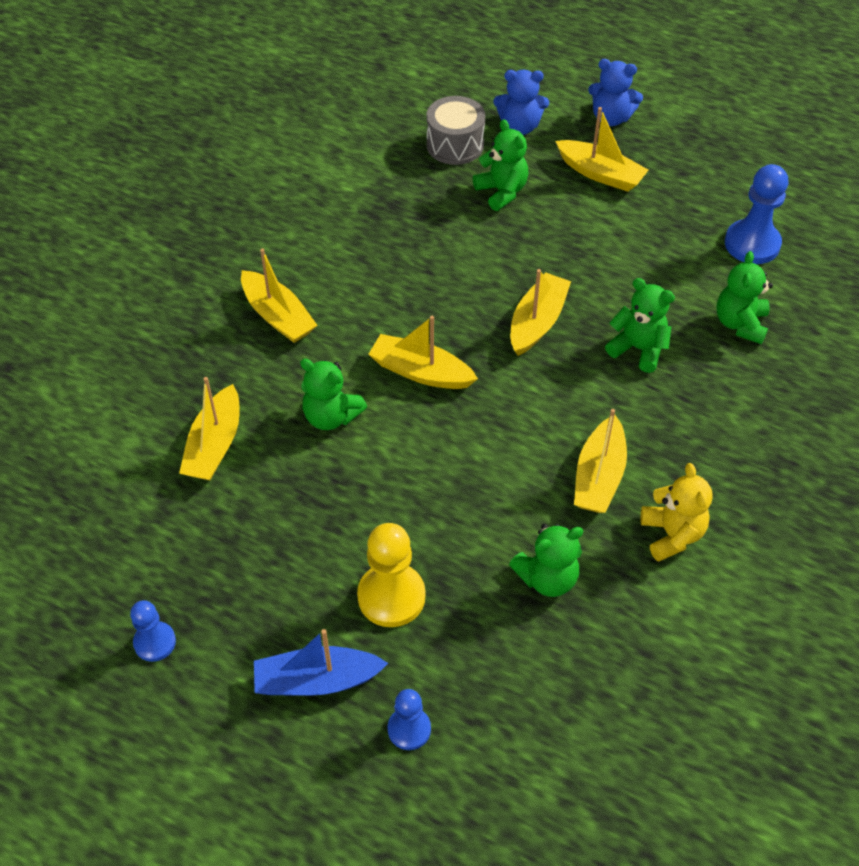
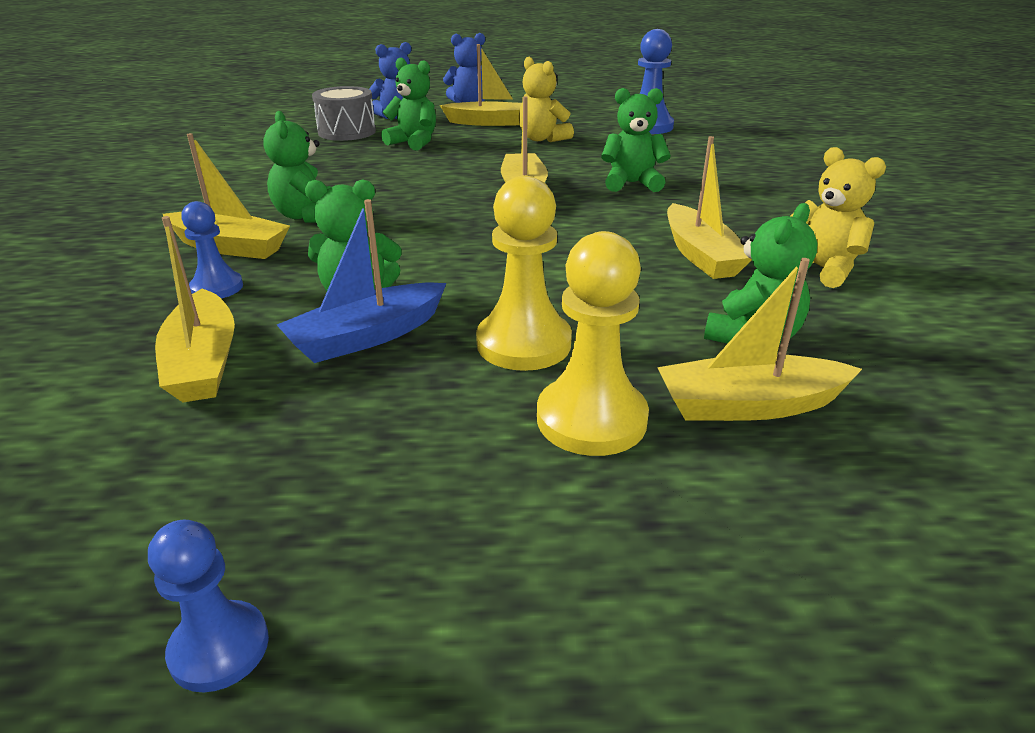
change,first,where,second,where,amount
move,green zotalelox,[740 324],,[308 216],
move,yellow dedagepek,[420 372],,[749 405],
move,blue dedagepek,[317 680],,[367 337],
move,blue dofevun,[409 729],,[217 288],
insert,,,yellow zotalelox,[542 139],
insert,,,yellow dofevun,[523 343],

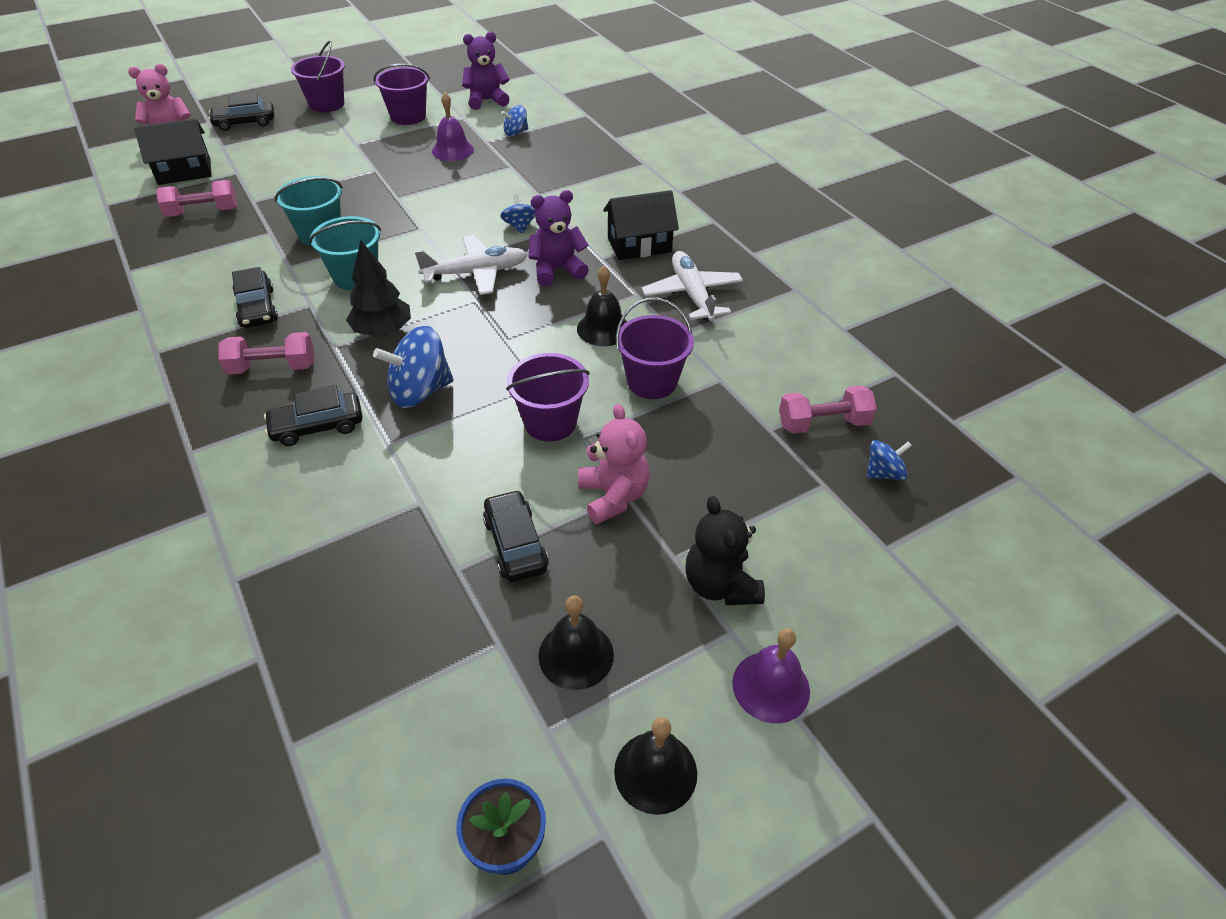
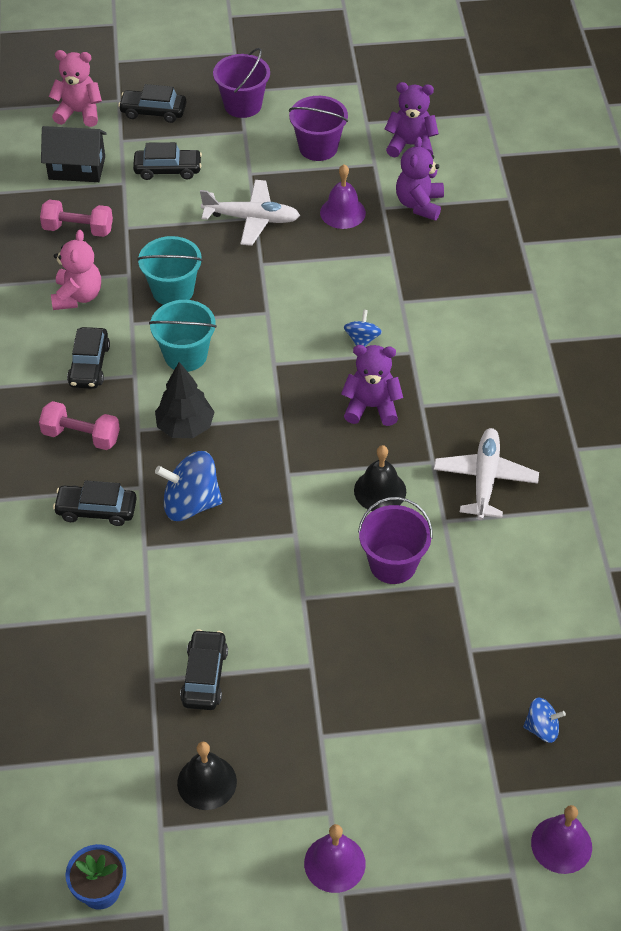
change,first,where,second,where,amount
replace,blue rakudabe,[516 132],purple zotalelox,[419 204],
delete,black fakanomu,[639 245],,,
move,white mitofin,[476 273],,[252 219],
delete,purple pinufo,[550 422],,,
delete,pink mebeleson,[823 423],,,
move,pink zotalelox,[613 496],,[77 296],
delete,black zotalelox,[720 585],,,
delete,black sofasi,[655 772],,,
insert,,,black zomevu,[168 170],
insert,,,purple sofasi,[561 844],

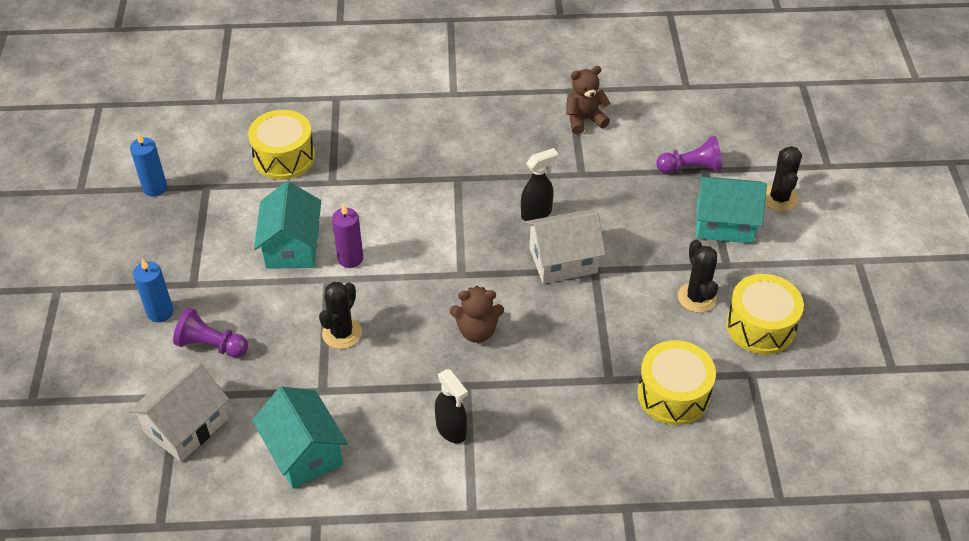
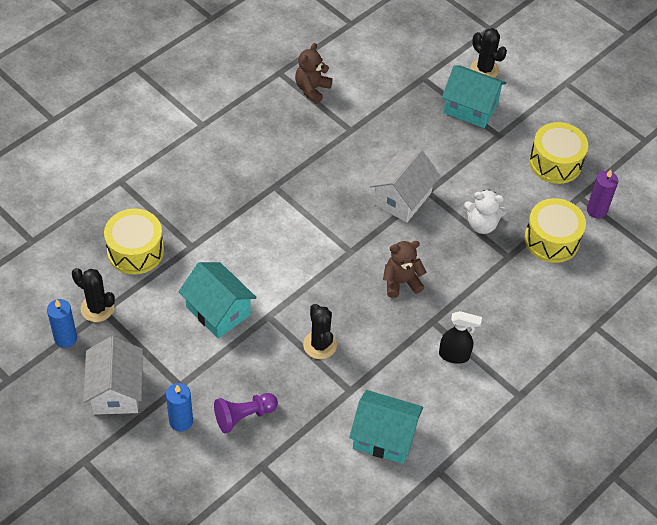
change,first,where,second,where,amount
delete,purple dofevun,[690 168],,,
delete,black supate,[536 213],,,
rotate,turquoise fakanomu,[724 223],,[470 108],60 degrees clockwise
move,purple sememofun,[350 258],,[596 210],
move,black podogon,[696 297],,[97 308],
rotate,brown zotalelox,[477 331],,[401 282],150 degrees counterclockwise
move,white fakanomu,[186 426],,[116 390],
insert,,,white zotalelox,[482 224],

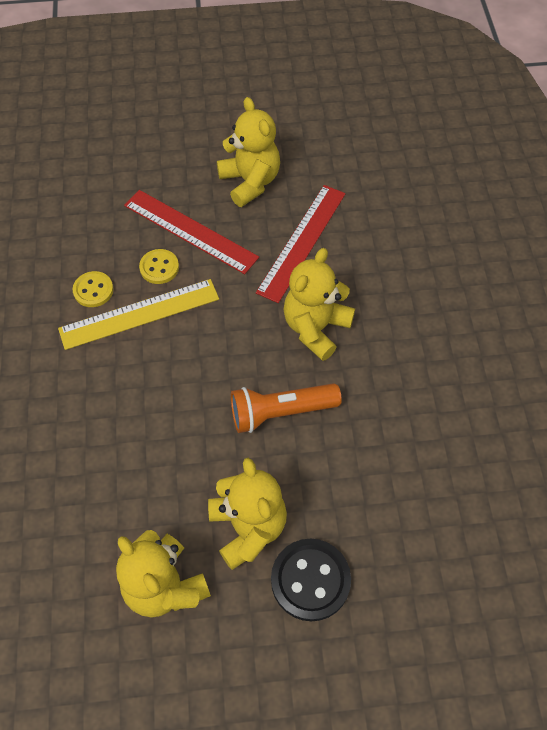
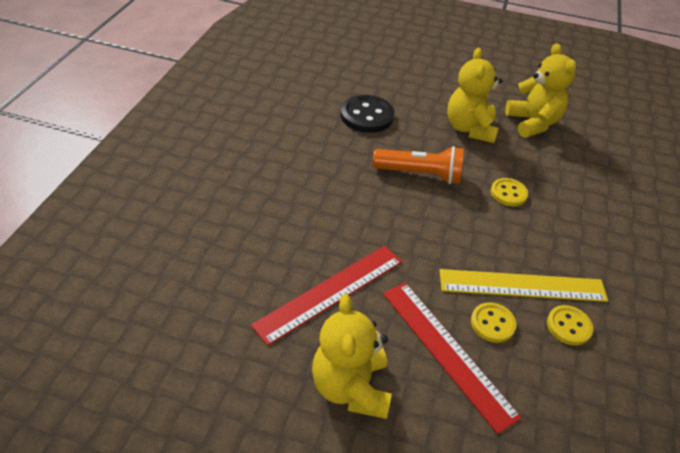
change,first,where,second,where,amount
delete,yellow zotalelox,[315 328],,,
move,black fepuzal,[310 580],,[367 116],
insert,,,yellow fepuzal,[508 193],

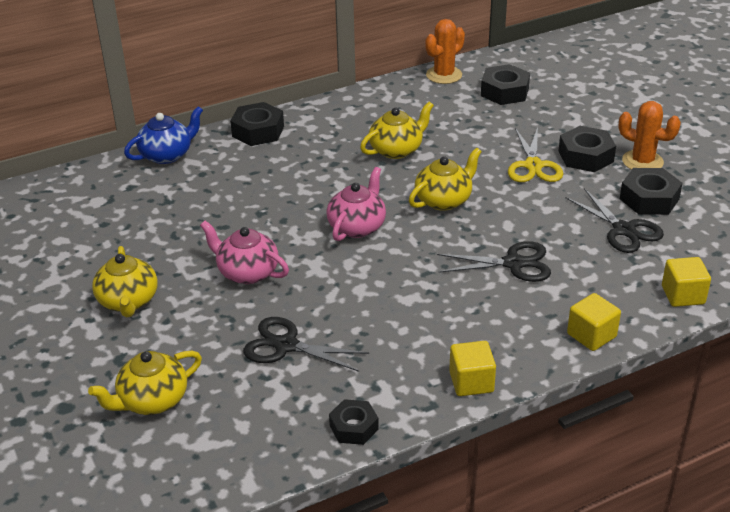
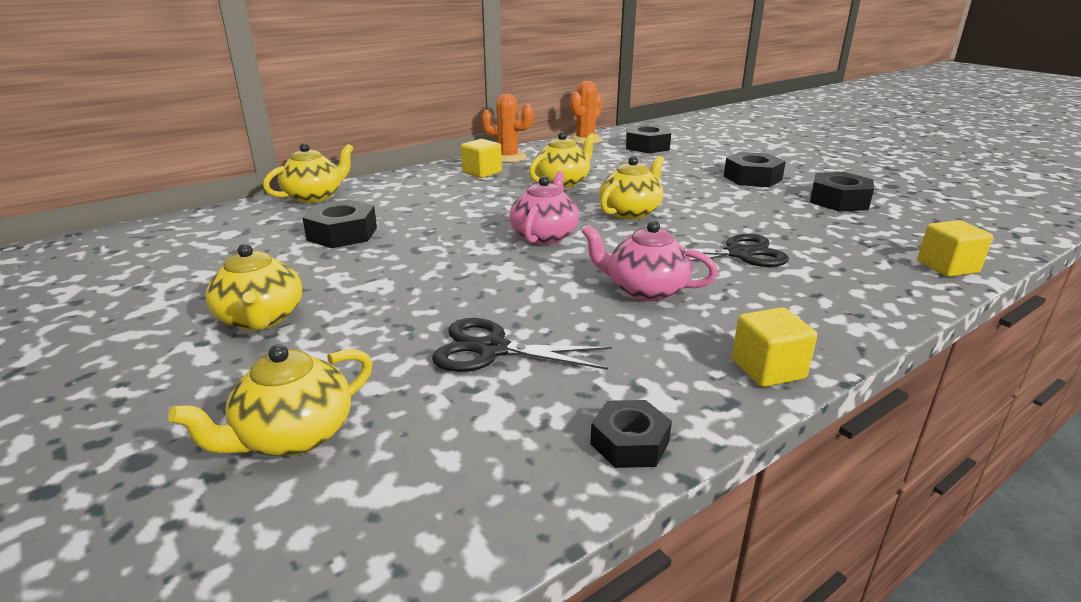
change,first,where,second,where,amount
move,orange podogon,[642 161],,[508 157],
move,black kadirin,[258 131],,[342 234],
recolor,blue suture,[167 155],yellow suture,[315 196],
delete,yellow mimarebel,[533 166],,,
delete,black mimarebel,[623 230],,,
move,pink suture,[247 272],,[644 290],
move,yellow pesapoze,[591 335],,[482 172],

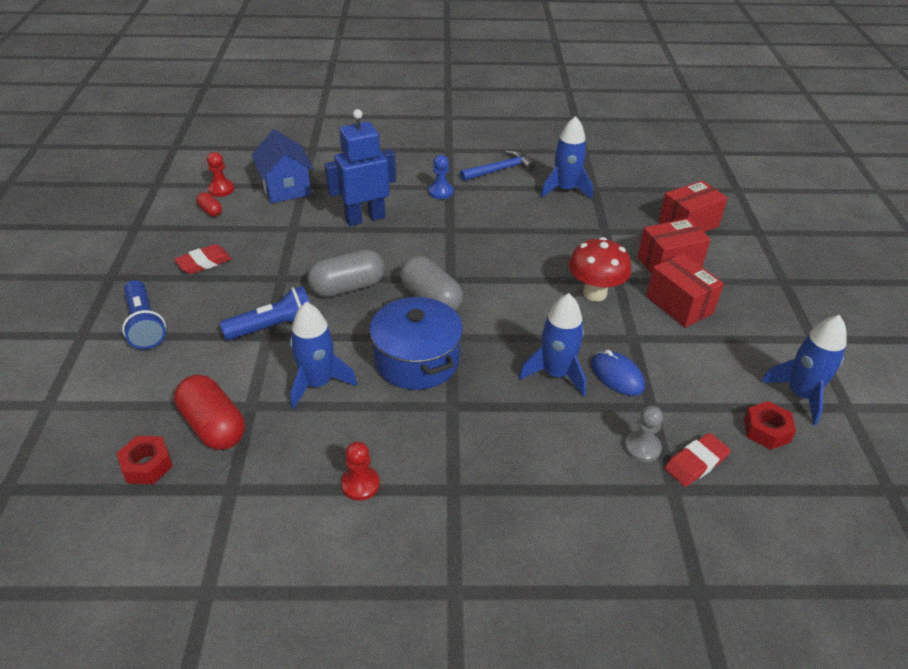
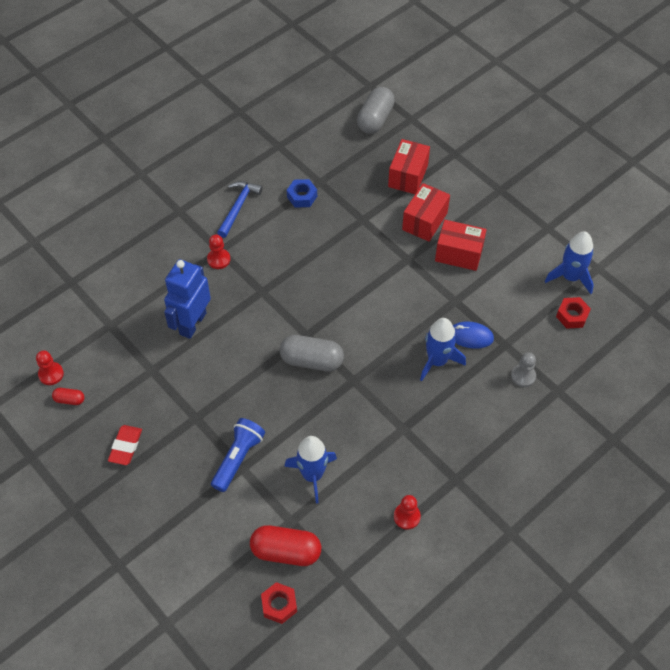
change,first,where,second,where,amount
replace,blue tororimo,[565 190],blue kadirin,[302 197],
delete,blue fakanomu,[286 188],,,
recolor,blue dofevun,[440 192],red dofevun,[218 259],
delete,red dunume,[594 293],,,
move,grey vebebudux,[348 287],,[375 119],
delete,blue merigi,[145 325],,,
delete,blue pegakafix,[417 360],,,
delete,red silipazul,[696 463],,,

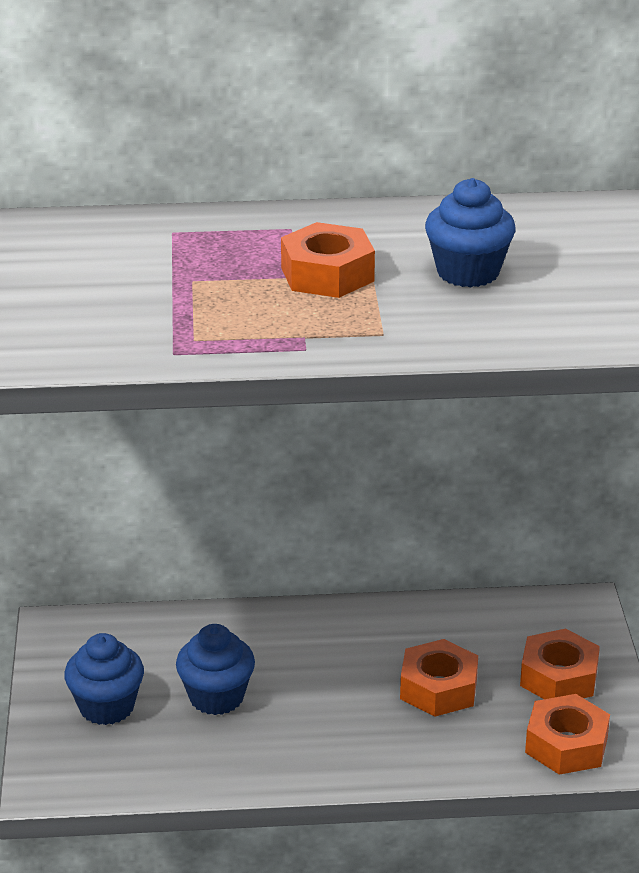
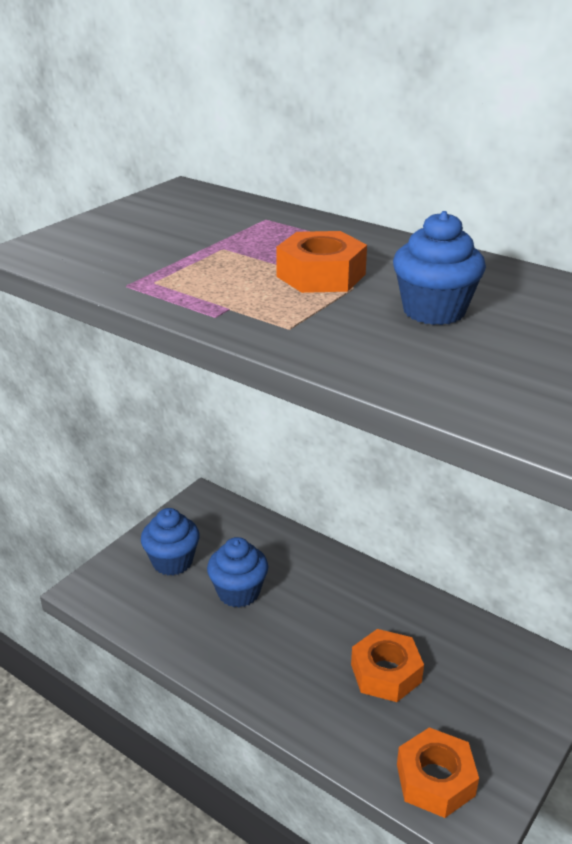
change,first,where,second,where,amount
delete,orange kadirin,[559 677],,,

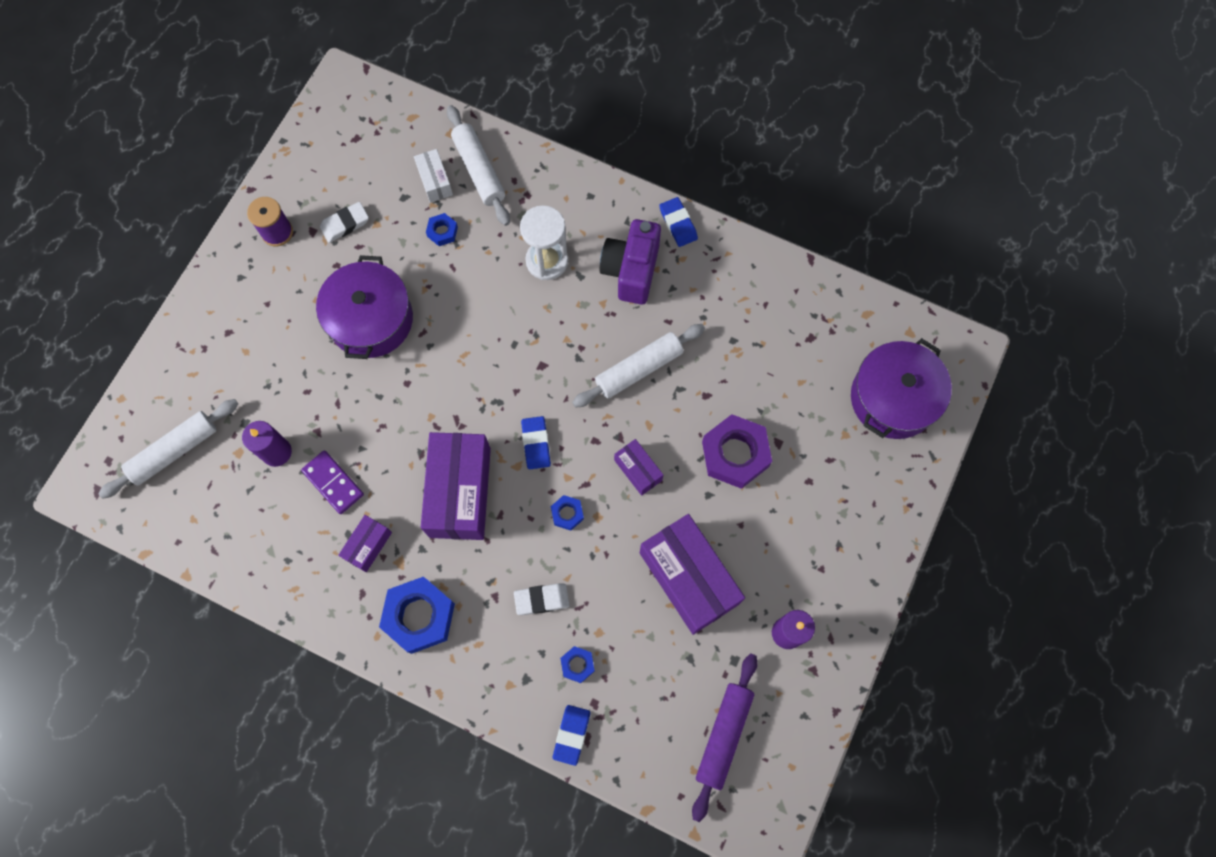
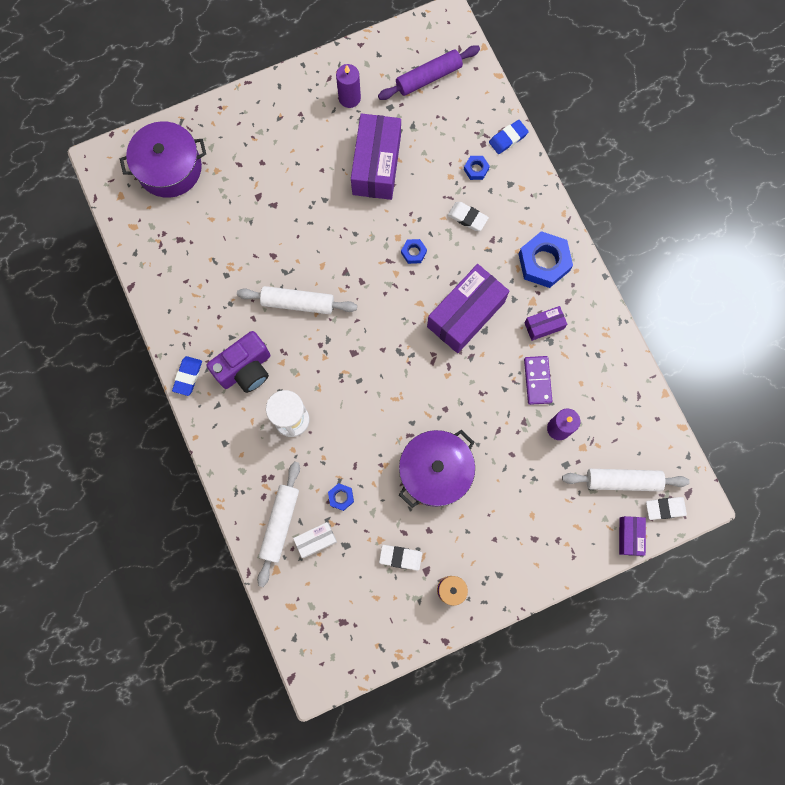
change,first,where,second,where,amount
rotate,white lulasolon,[435 181],,[316 540],45 degrees clockwise
delete,purple kadirin,[735 454],,,
delete,blue silipazul,[536 444],,,
move,purple lulasolon,[638 470],,[629 536],
insert,,,white silipazul,[665 508],

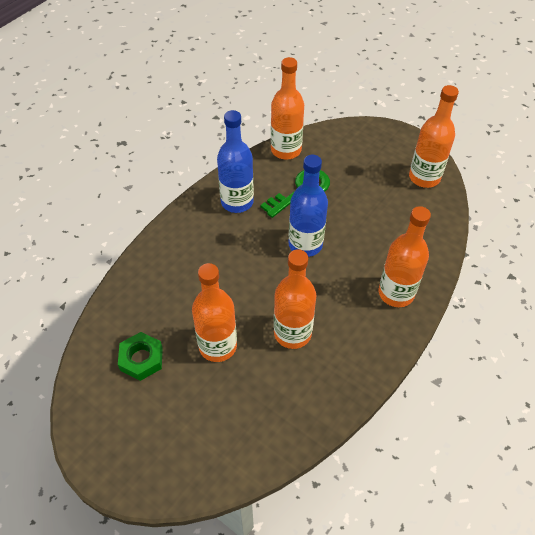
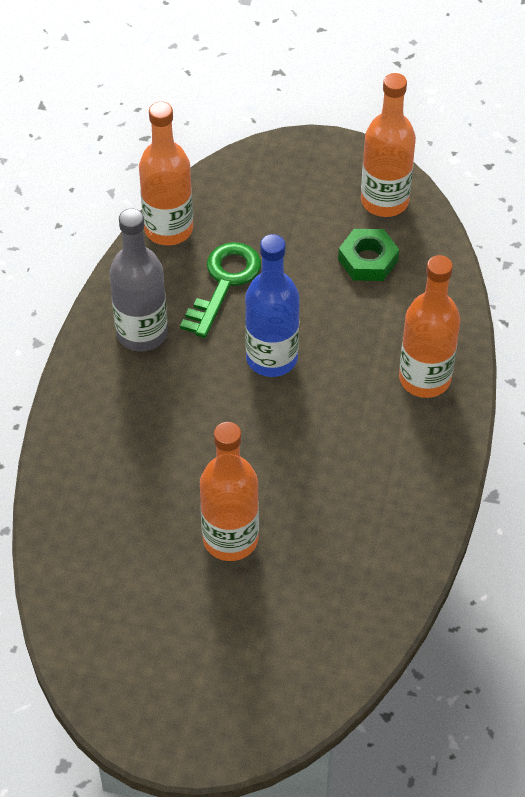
change,first,where,second,where,amount
recolor,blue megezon,[237 202],grey megezon,[142 333],
delete,orange megezon,[292 333],,,
move,green kadirin,[141 359],,[368 260],

